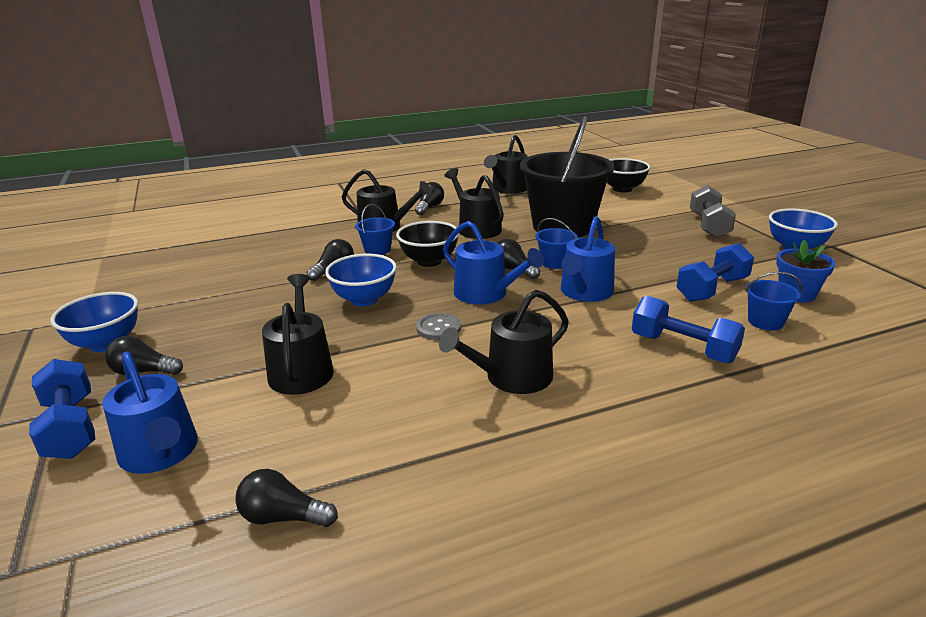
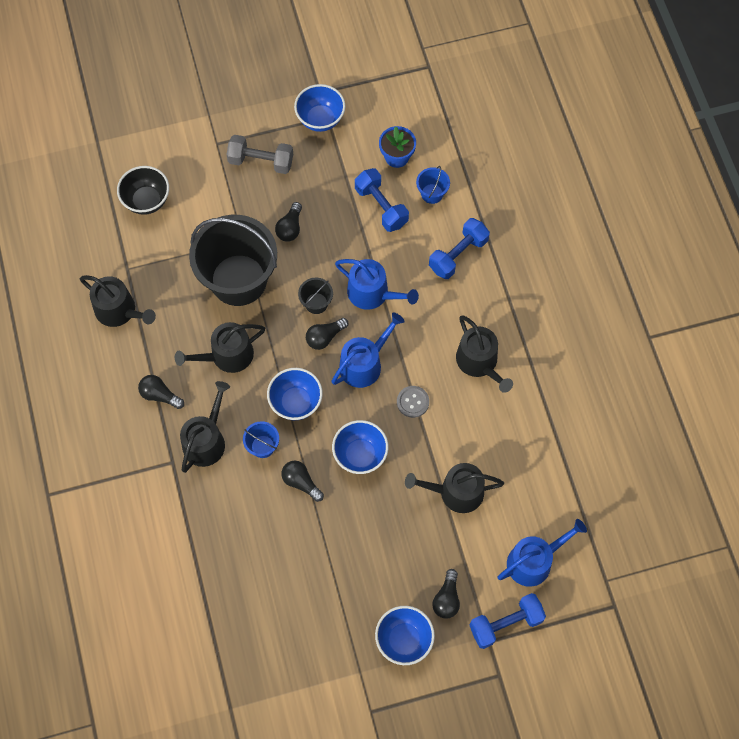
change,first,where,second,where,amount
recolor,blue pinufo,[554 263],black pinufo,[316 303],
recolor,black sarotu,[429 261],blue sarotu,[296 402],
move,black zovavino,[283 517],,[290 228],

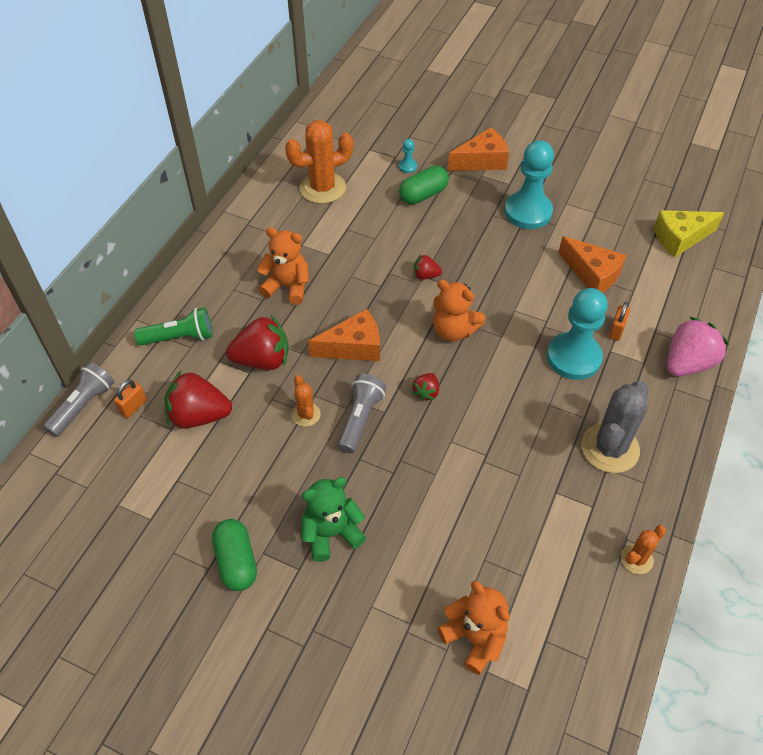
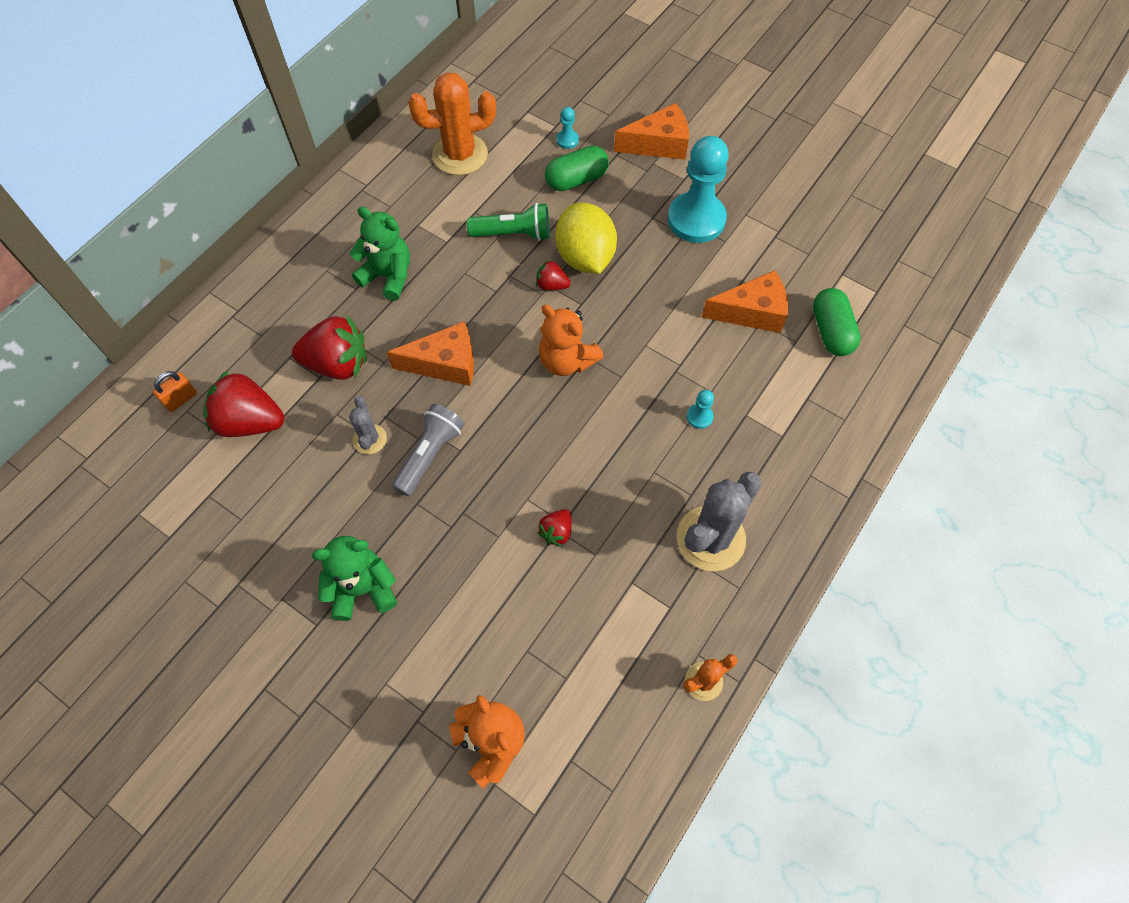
change,first,where,second,where,amount
delete,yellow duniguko,[680 238],,,
recolor,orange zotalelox,[287 287],green zotalelox,[388 276],
rotate,orange duniguko,[592 274],,[752 312],60 degrees counterclockwise
resize,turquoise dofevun,[573 357],,[699 417],x0.41
delete,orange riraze,[616 330],,,
move,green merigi,[179 337],,[514 234],
delete,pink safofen,[687 363],,,
delete,grey merigi,[83 405],,,
move,red safofen,[426 392],,[556 532],
recolor,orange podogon,[306 414],grey podogon,[370 439],
move,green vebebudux,[236 561],,[831 331],
insert,,,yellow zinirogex,[585 257],

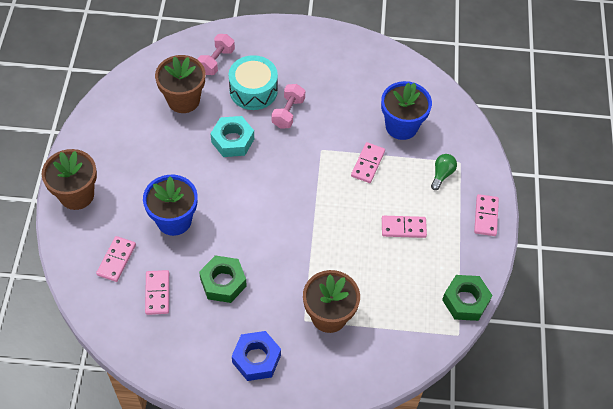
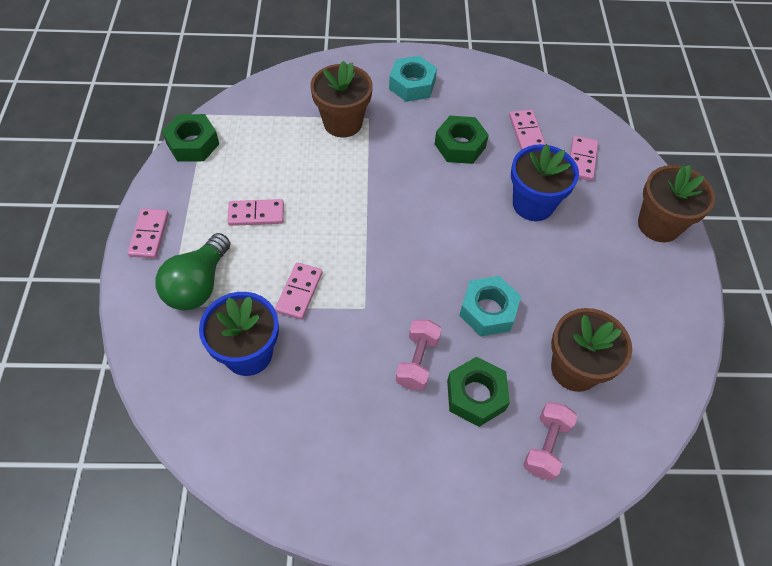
change,first,where,second,where,amount
replace,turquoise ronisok,[253 90],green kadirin,[476 395],
resize,green zovavino,[442 174],,[198 285],x1.82
recolor,blue kadirin,[256 359],turquoise kadirin,[412 85],

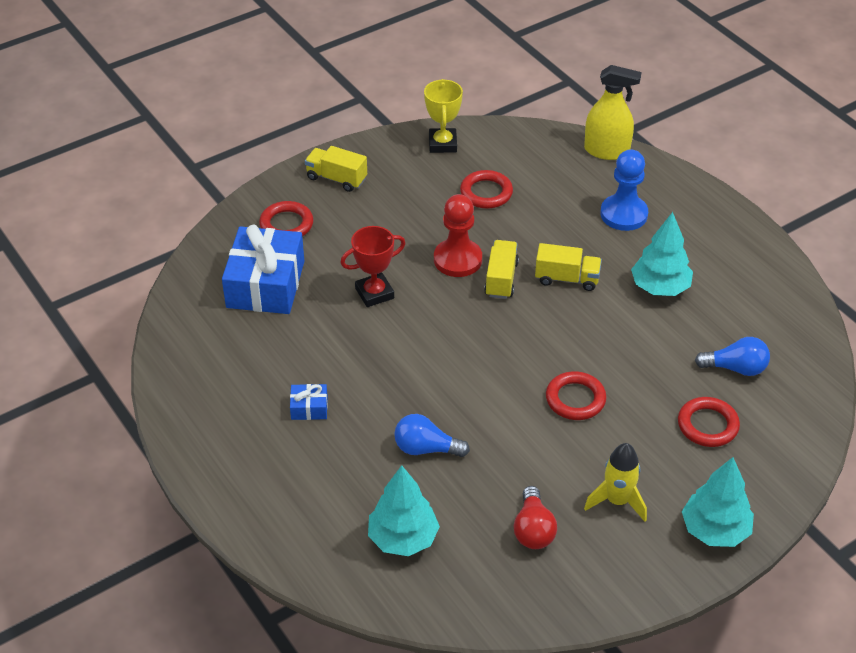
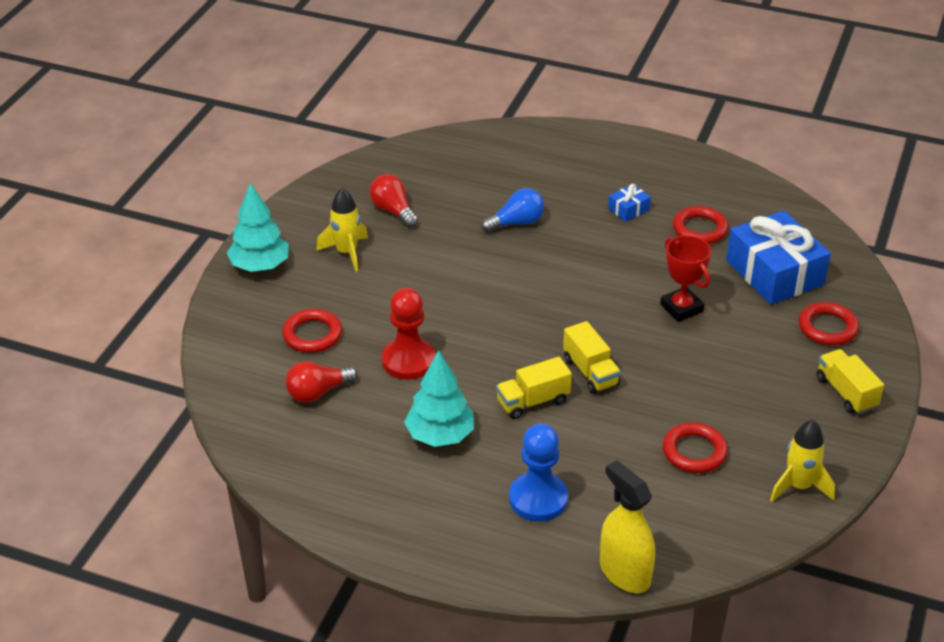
change,first,where,second,where,amount
rotate,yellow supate,[606 151],,[624 573],75 degrees clockwise
replace,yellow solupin,[442 144],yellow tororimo,[799 486],
rotate,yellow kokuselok,[336 178],,[846 393],105 degrees counterclockwise
move,red dofevun,[457 260],,[408 361],
rotate,red solupin,[374 293],,[681 308],60 degrees counterclockwise
recolor,blue zovavino,[735 368],red zovavino,[317 392],
move,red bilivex,[575 399],,[700 229],
delete,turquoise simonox,[403 538],,,

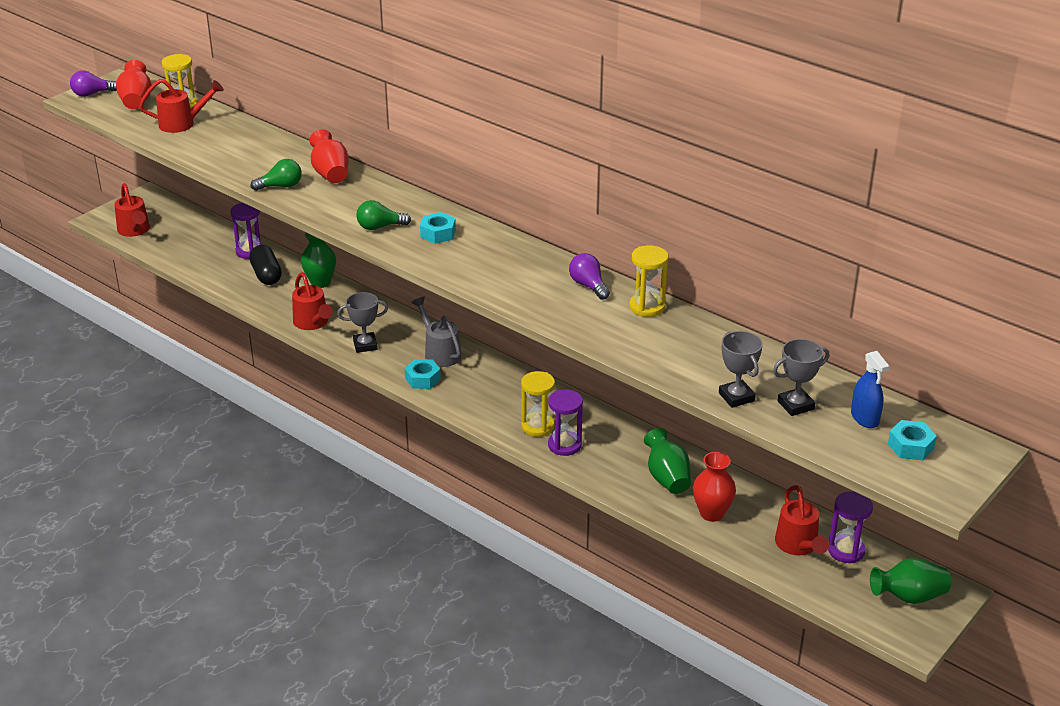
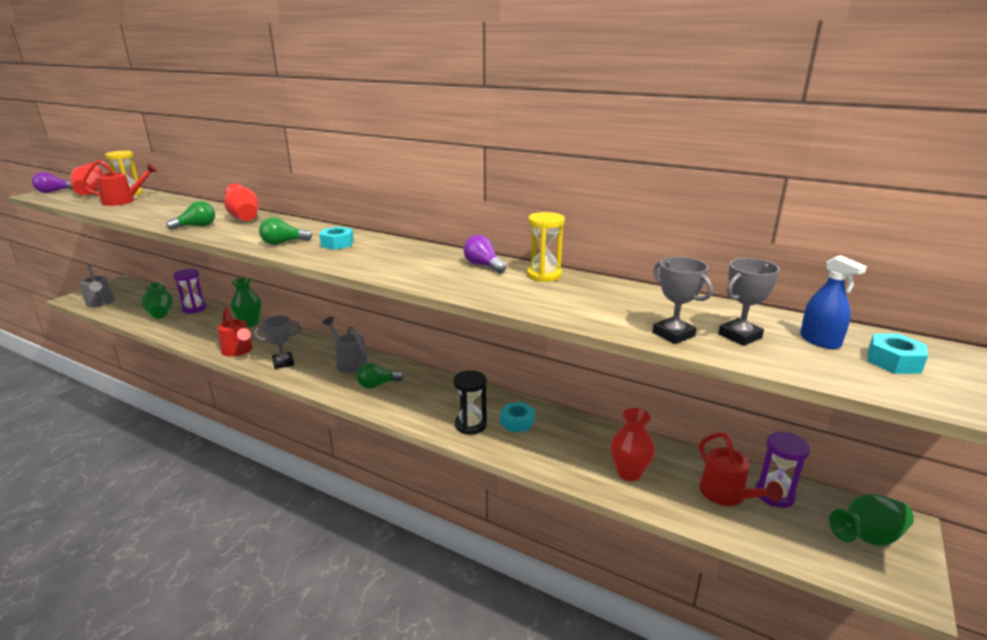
change,first,where,second,where,amount
recolor,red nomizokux,[134 230],grey nomizokux,[101 303],
delete,black vebebudux,[266 275],,,
move,turquoise kadirin,[422 379],,[517 422],
delete,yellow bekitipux,[537 426],,,
recolor,purple bekitipux,[564 445],black bekitipux,[470 425],
move,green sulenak,[667 478],,[160 313],
insert,,,green zovavino,[377 385],

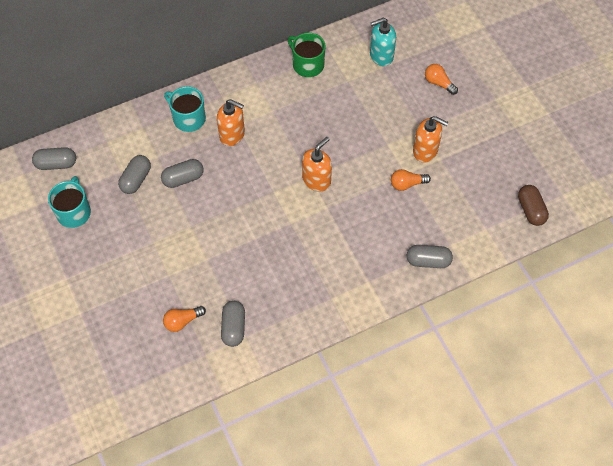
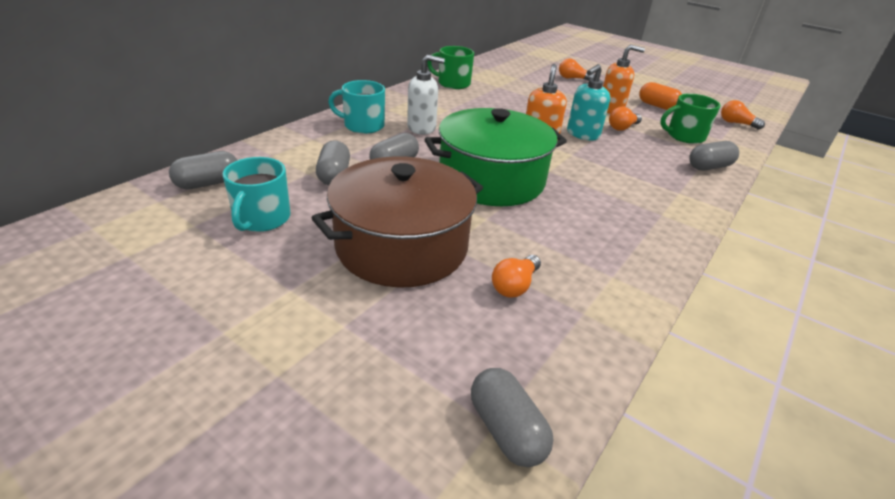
change,first,where,second,where,amount
move,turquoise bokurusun,[381 56],,[582 134],
recolor,orange bokurusun,[232 135],white bokurusun,[422 128],
rotate,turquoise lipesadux,[74 212],,[261 219],150 degrees counterclockwise
replace,brown vebebudux,[531 210],orange zovavino,[736 123],
move,grey vebebudux,[233 327],,[506 430],
insert,,,orange vebebudux,[657 106],
insert,,,green lipesadux,[684 136],
insert,,,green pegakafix,[491 179],
insert,,,brown pegakafix,[402 246],

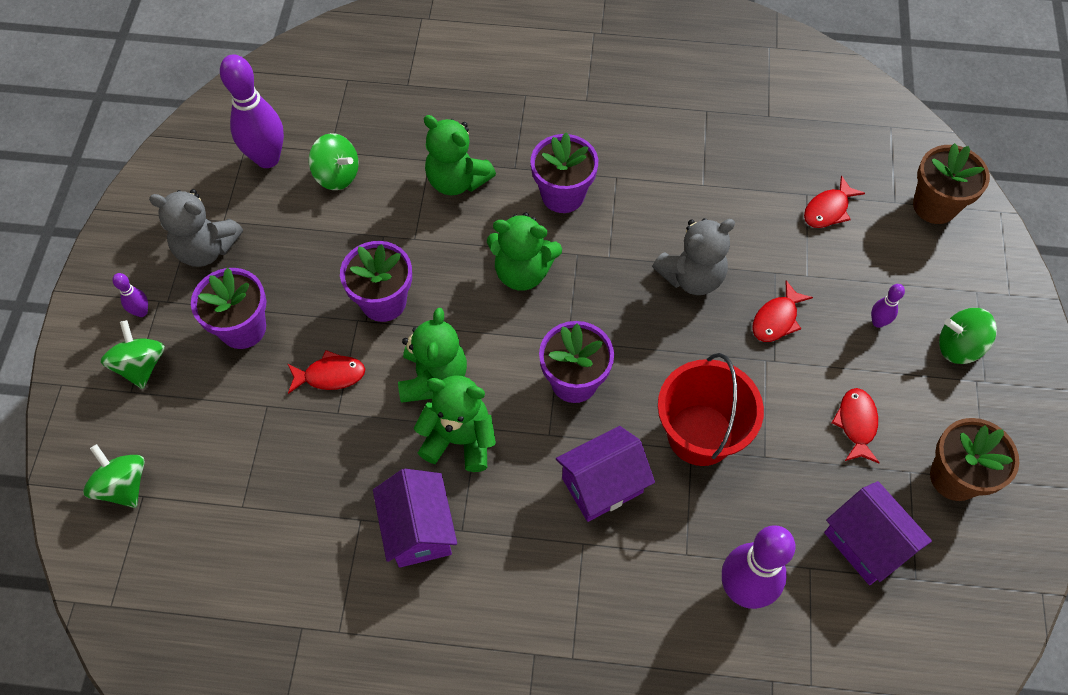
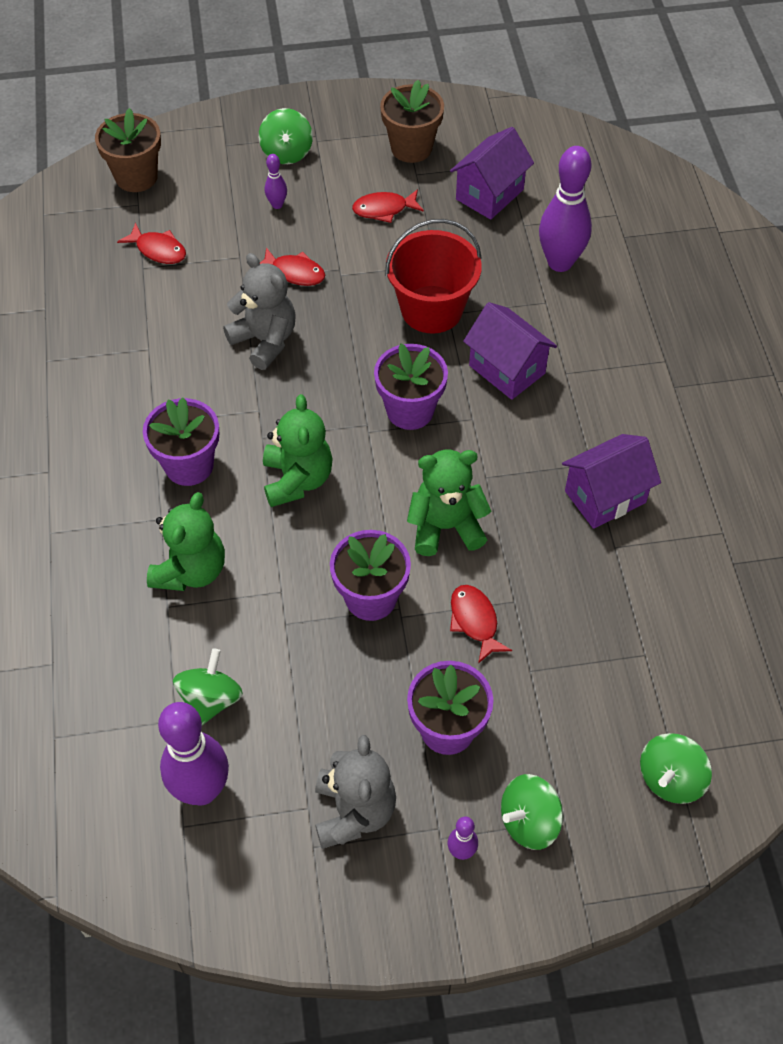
change,first,where,second,where,amount
delete,green zotalelox,[459 439],,,

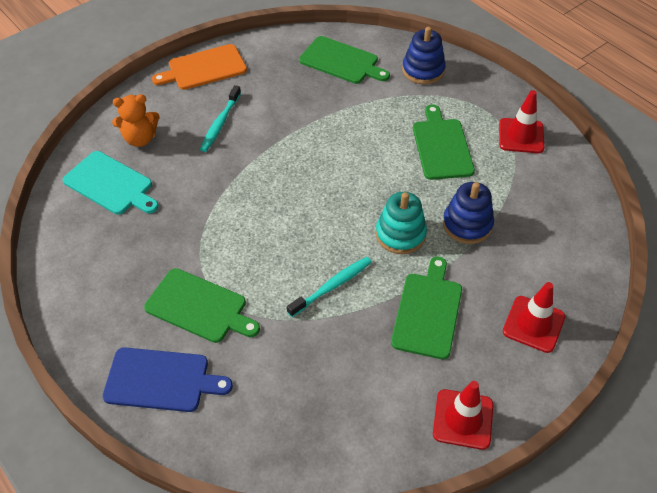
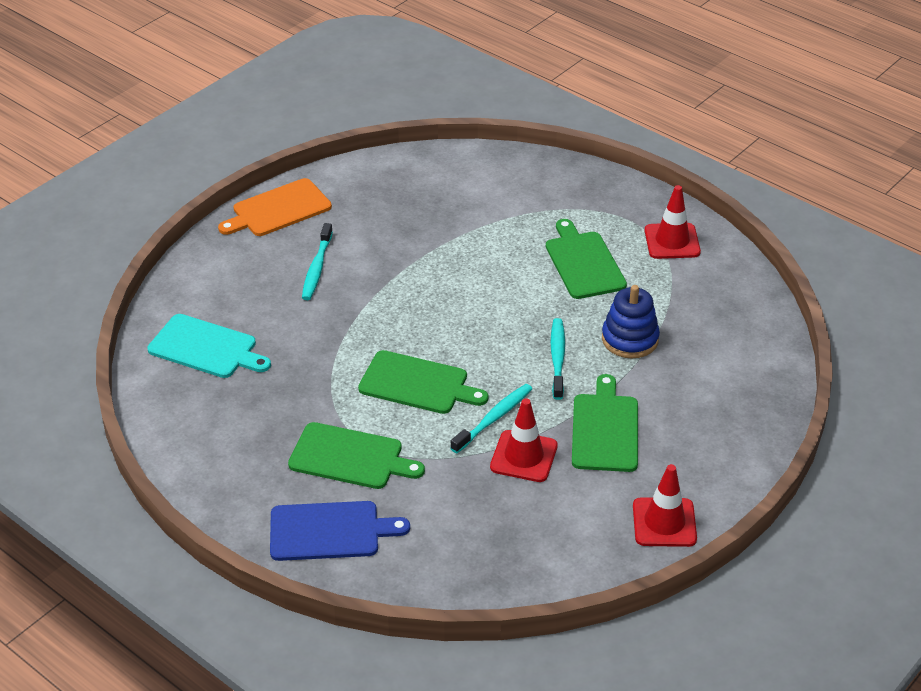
change,first,where,second,where,amount
delete,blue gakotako,[423 70],,,
move,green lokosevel,[341 61],,[418 384],
delete,orange zotalelox,[140 139],,,
replace,turquoise gakotako,[400 234],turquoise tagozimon,[557 358],
move,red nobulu,[533 324],,[524 456],

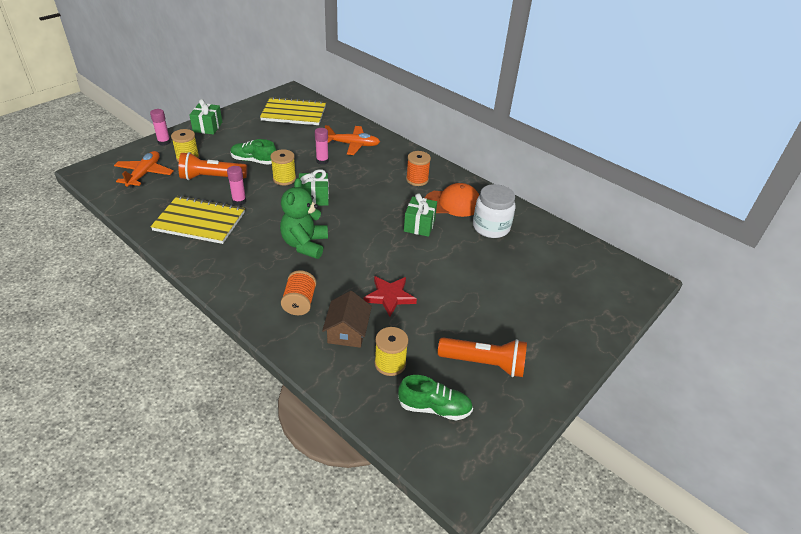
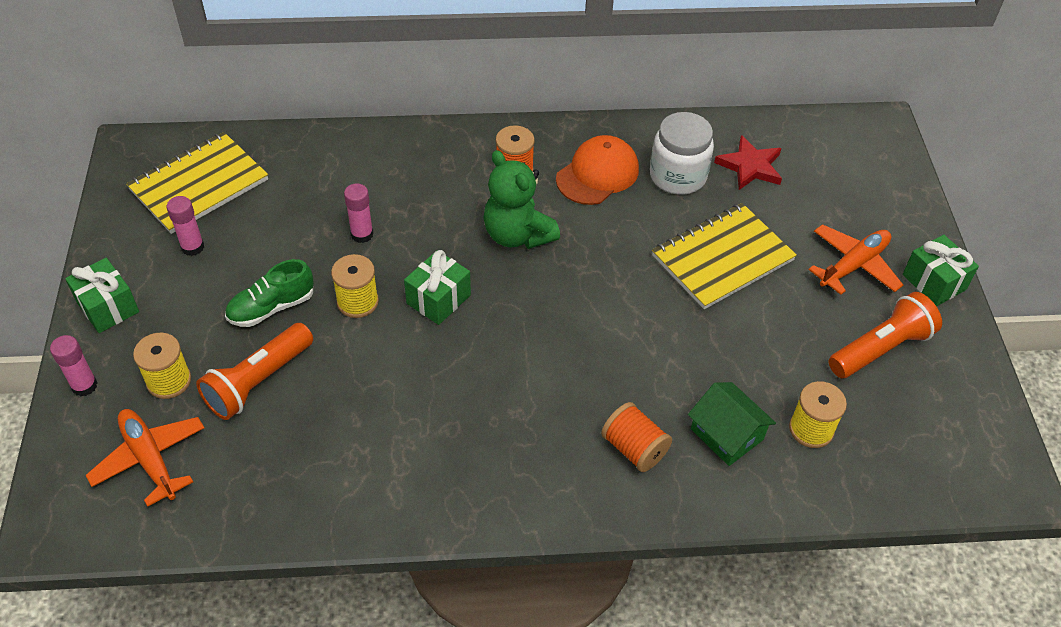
change,first,where,second,where,amount
move,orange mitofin,[353 145],,[853 265],
move,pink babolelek,[239 201],,[192 247],
move,green zotalelox,[305 244],,[517 235],
move,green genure,[419 225],,[934 282],
move,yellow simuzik,[200 221],,[722 258],
move,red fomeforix,[390 297],,[750 166],
recolor,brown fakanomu,[347 331],green fakanomu,[727 434],
delete,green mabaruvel,[434 408],,,

